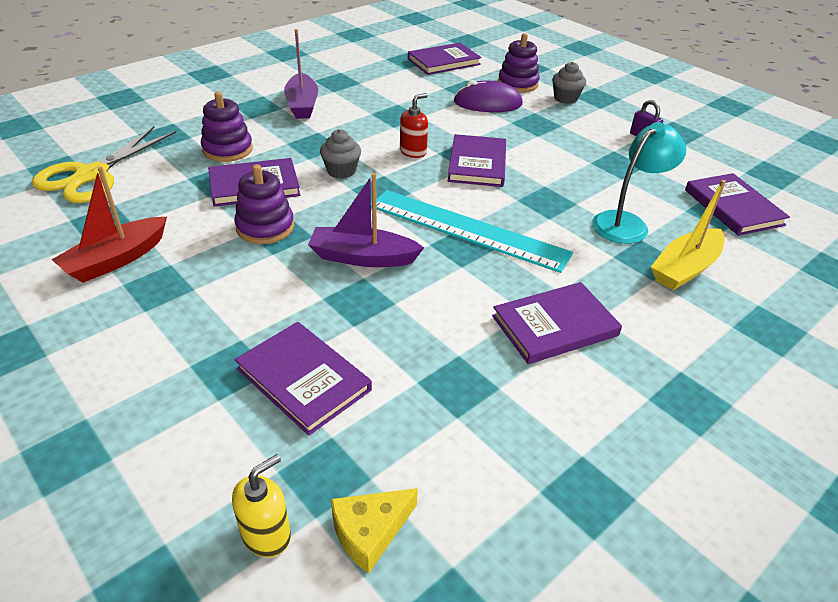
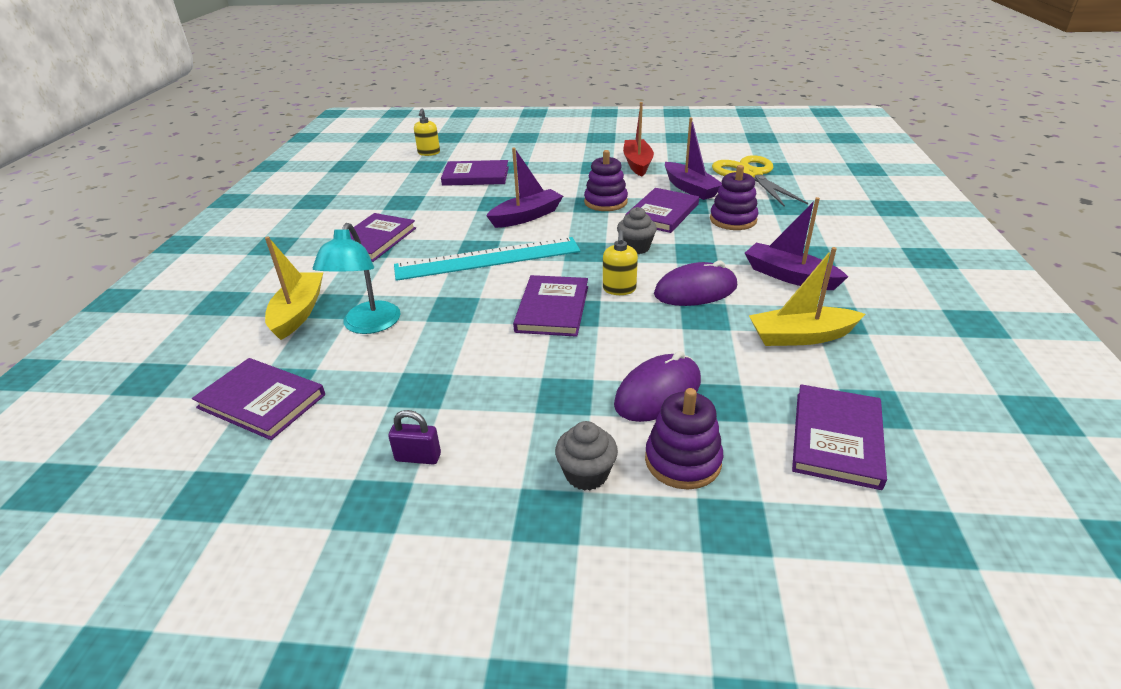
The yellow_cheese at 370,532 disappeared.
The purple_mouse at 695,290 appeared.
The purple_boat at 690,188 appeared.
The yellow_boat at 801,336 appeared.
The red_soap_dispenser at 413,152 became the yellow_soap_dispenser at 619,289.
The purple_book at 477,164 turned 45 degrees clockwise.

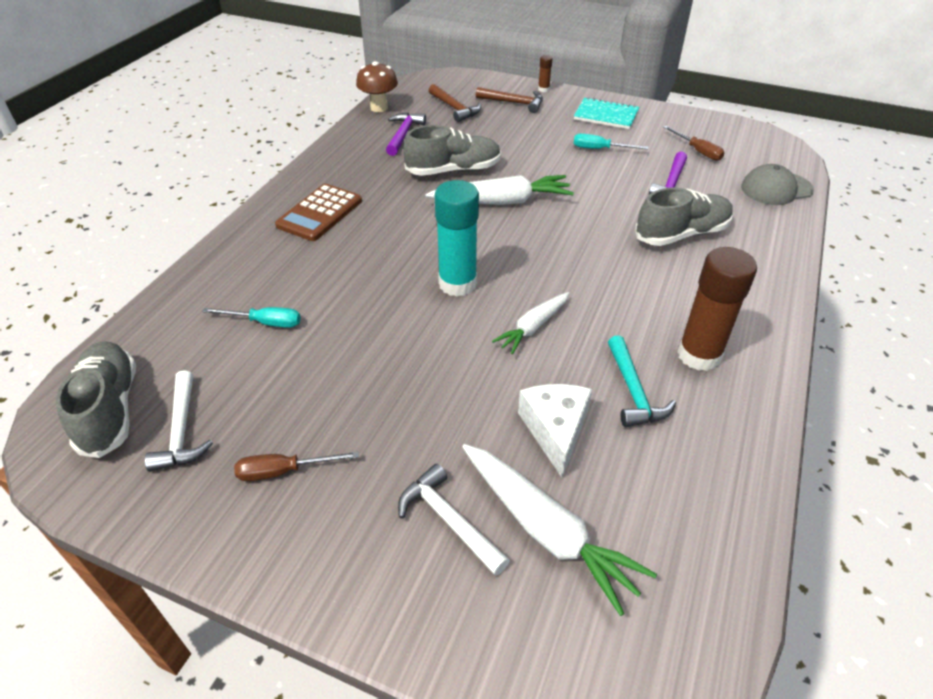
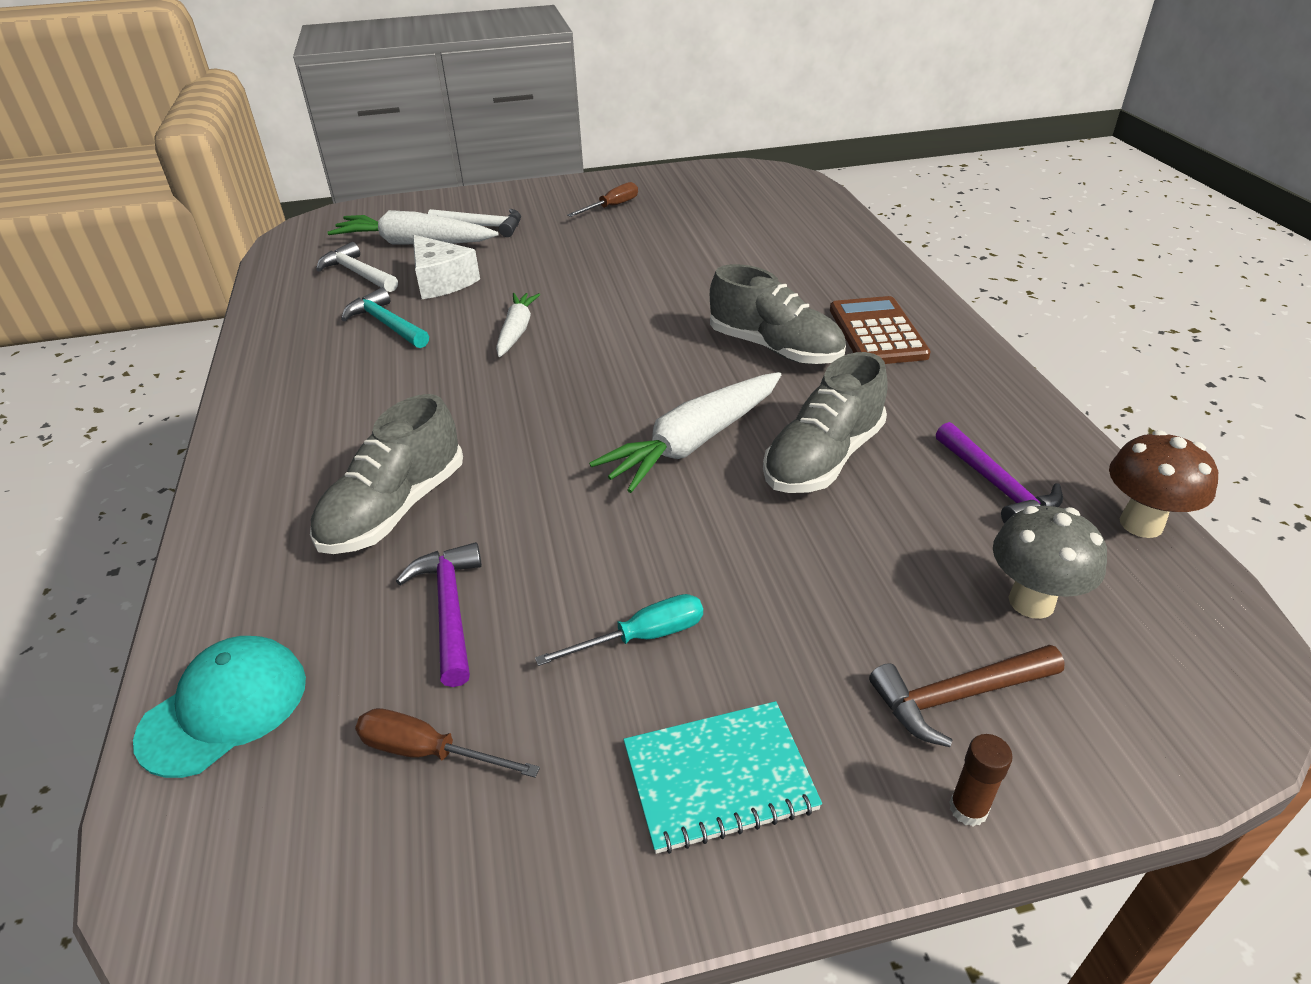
The turquoise_screwdriver at 265,323 disappeared.
The turquoise_glue_stick at 457,284 disappeared.
The brown_glue_stick at 699,355 disappeared.
The grey_shoe moved from 109,409 to 775,348.
The white_hammer moved from 182,431 to 358,273.
The brown_hammer at 455,108 was replaced by the grey_mushroom at 1031,602.
The grey_cap at 776,189 became the turquoise_cap at 224,708.

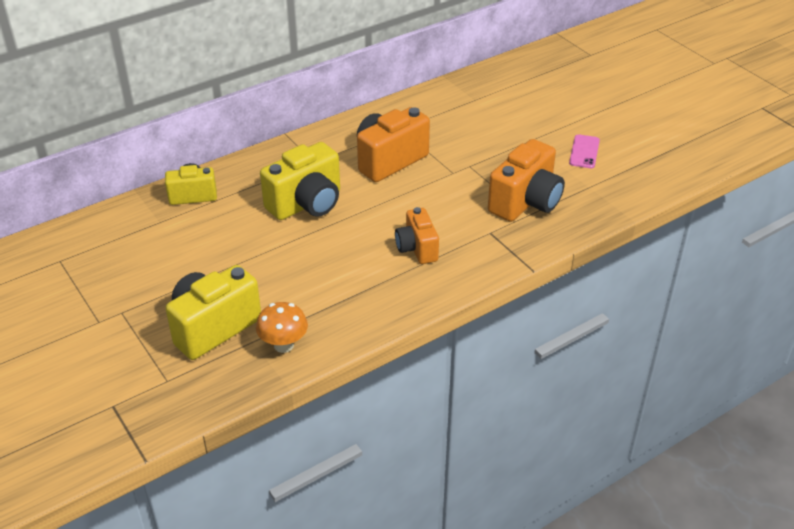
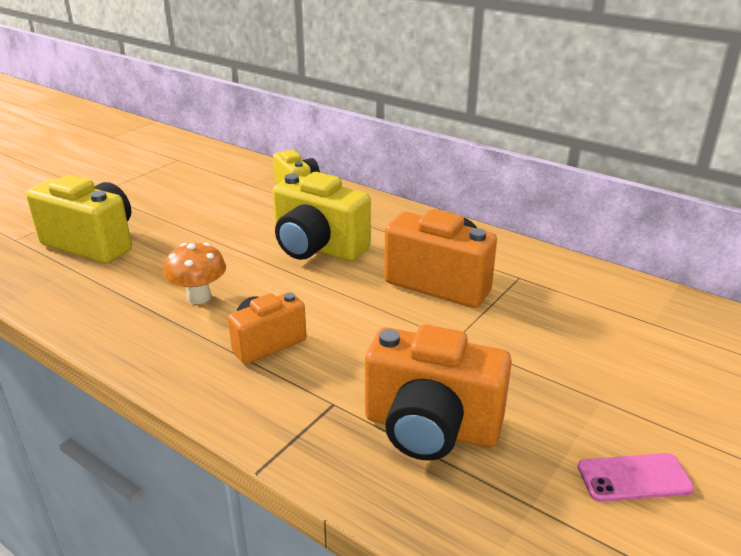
The orange_mushroom moved from 283,345 to 199,297.

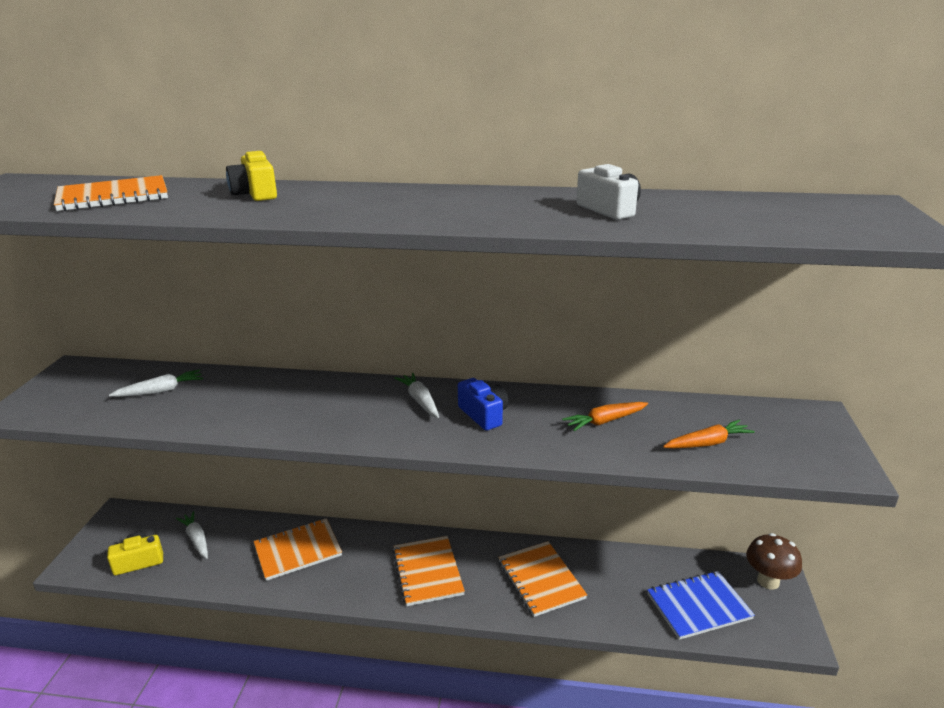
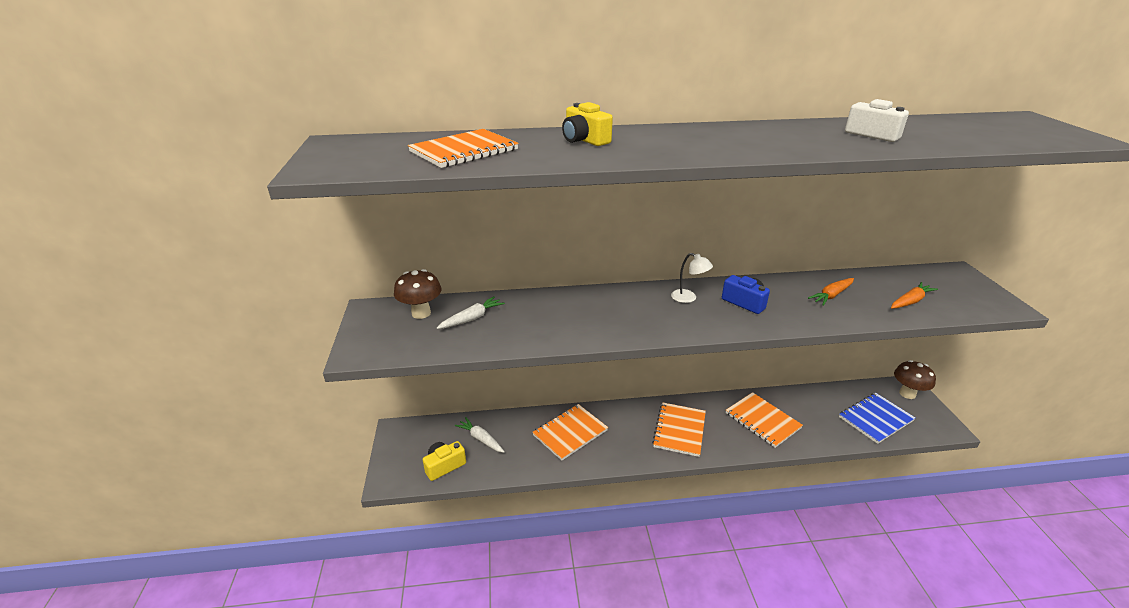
The brown_mushroom at 421,313 appeared.
The white_carrot at 420,400 was replaced by the white_lamp at 688,298.
The orange_notebook at 428,572 turned 45 degrees clockwise.

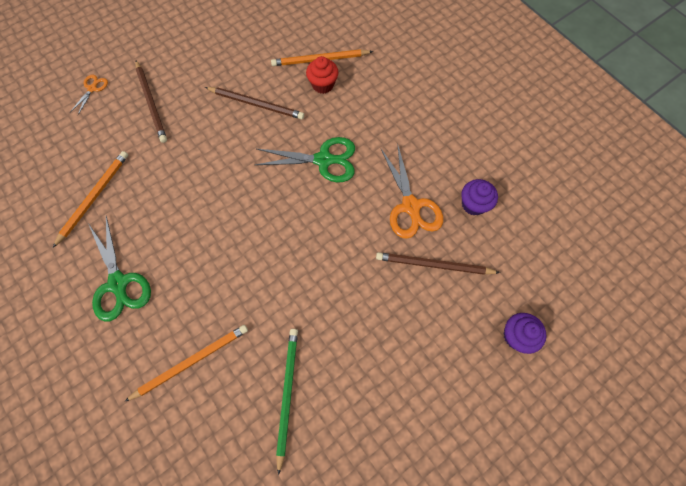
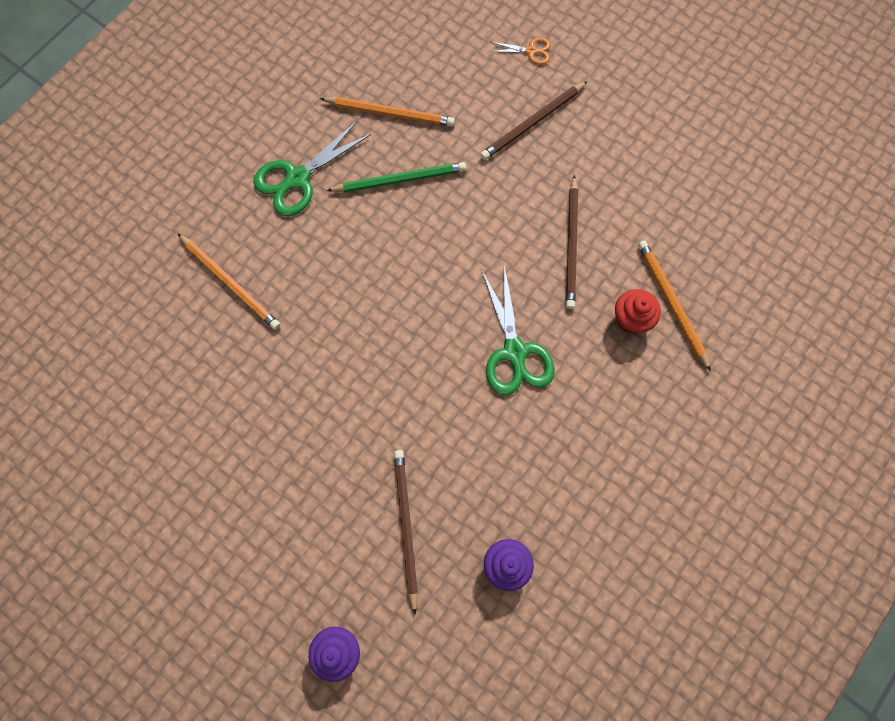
The orange_scissors at 411,206 disappeared.
The green_pencil moved from 287,394 to 400,179.

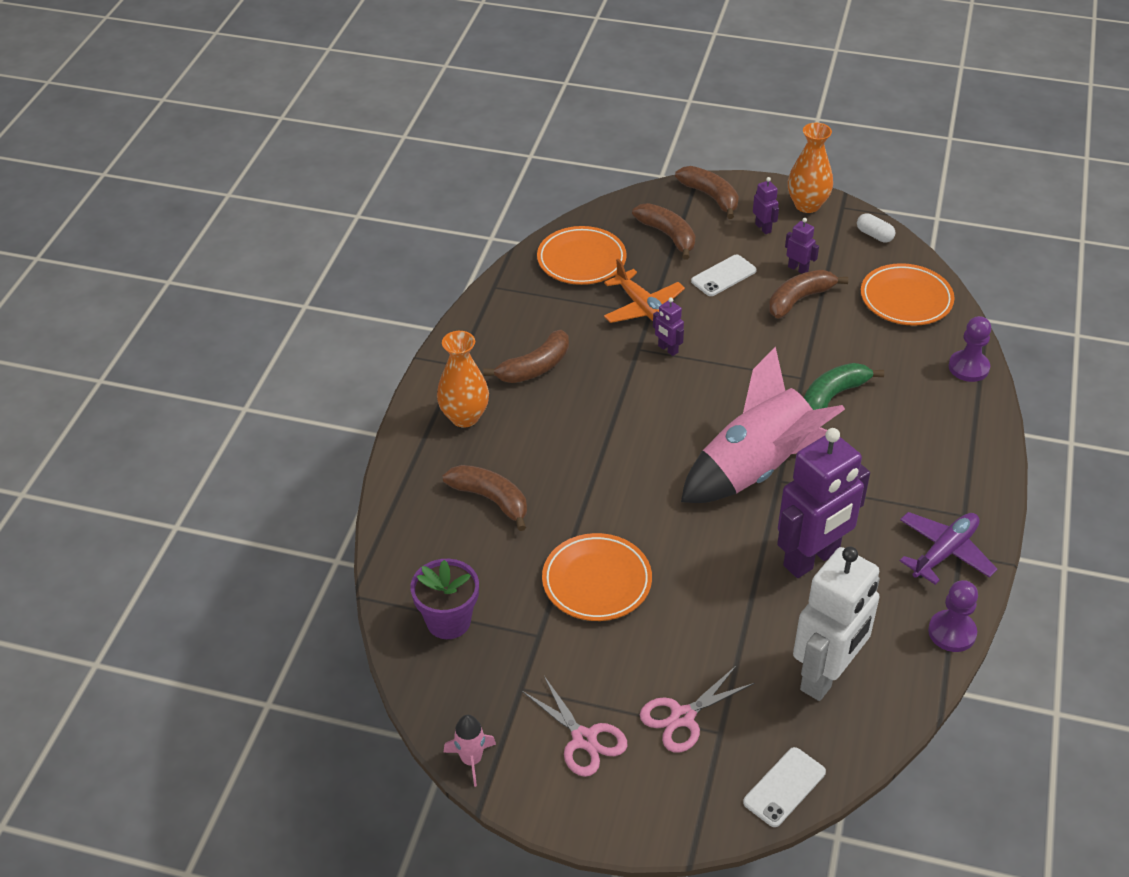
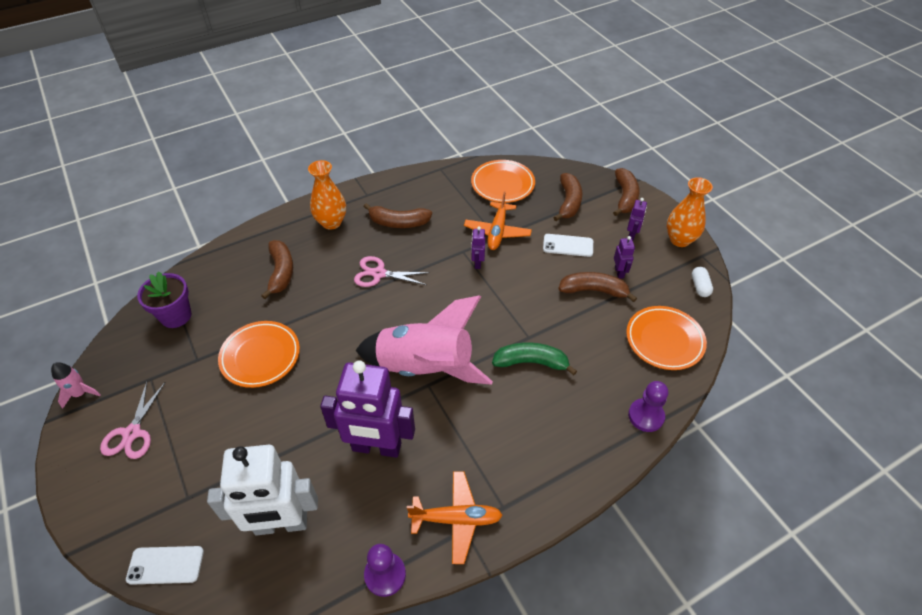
The pink_scissors moved from 683,717 to 379,274.
The purple_plane at 944,552 became the orange_plane at 456,519.

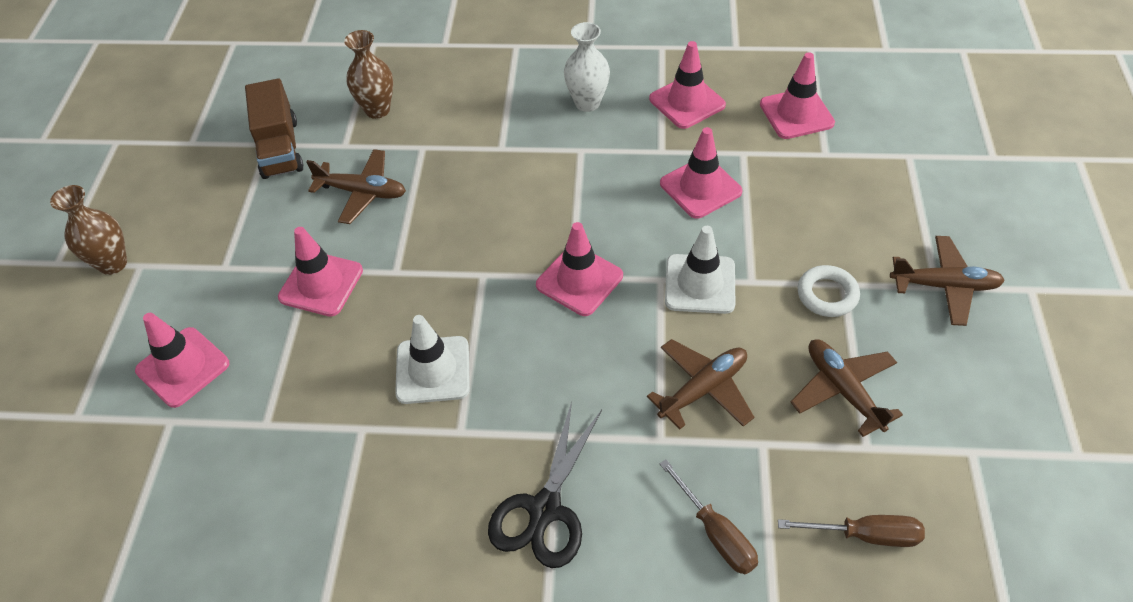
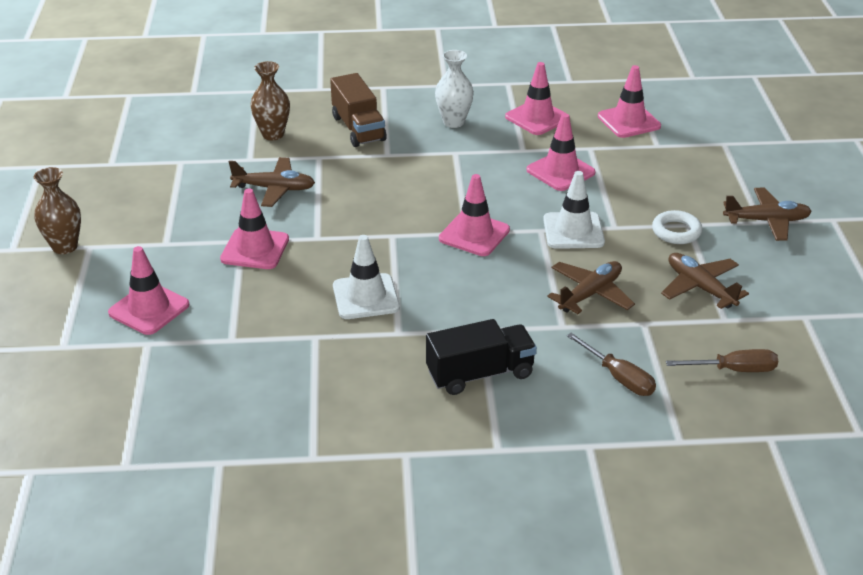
The brown_truck moved from 280,148 to 358,128.
The black_scissors at 545,509 was replaced by the black_truck at 480,374.

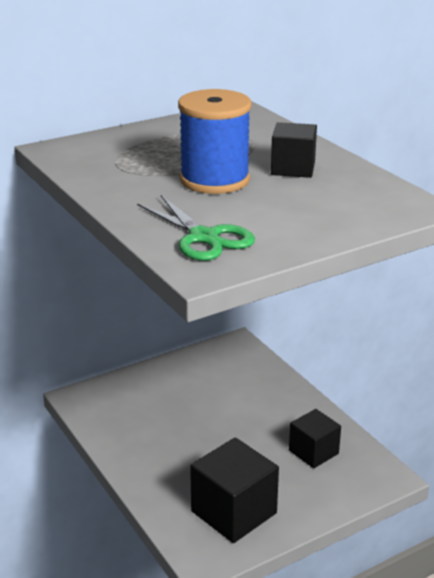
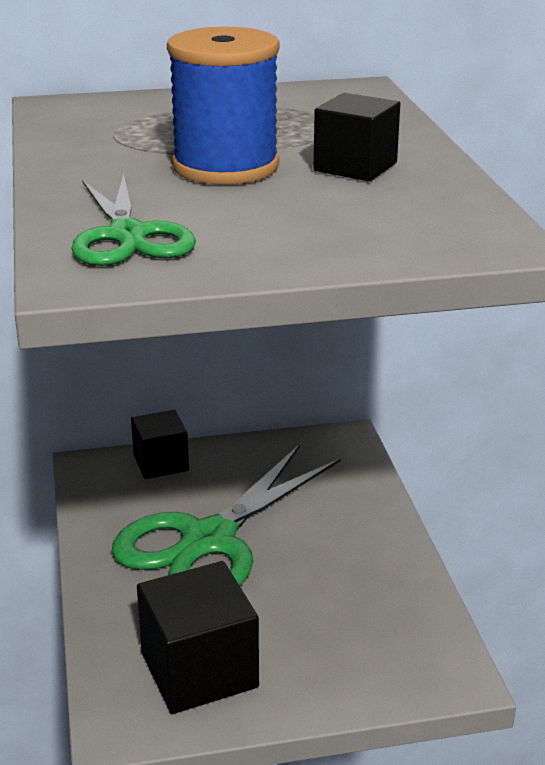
The green_scissors at 208,541 appeared.
The black_cube moved from 313,452 to 161,463.

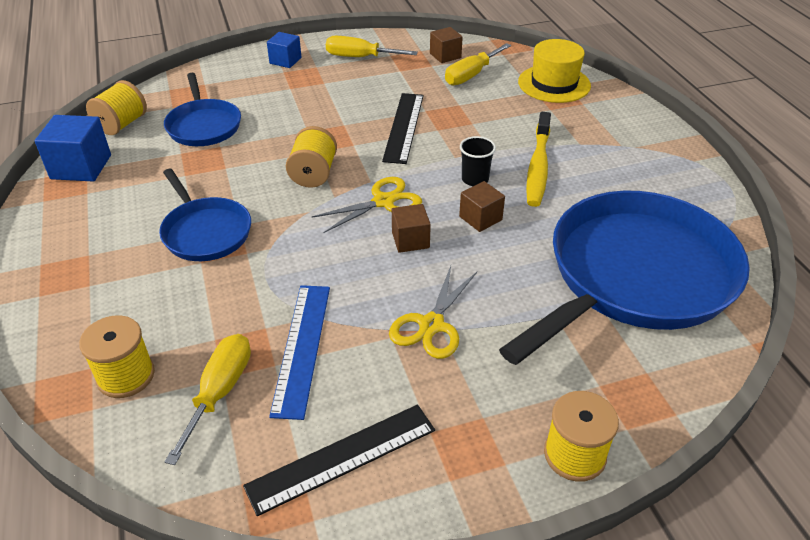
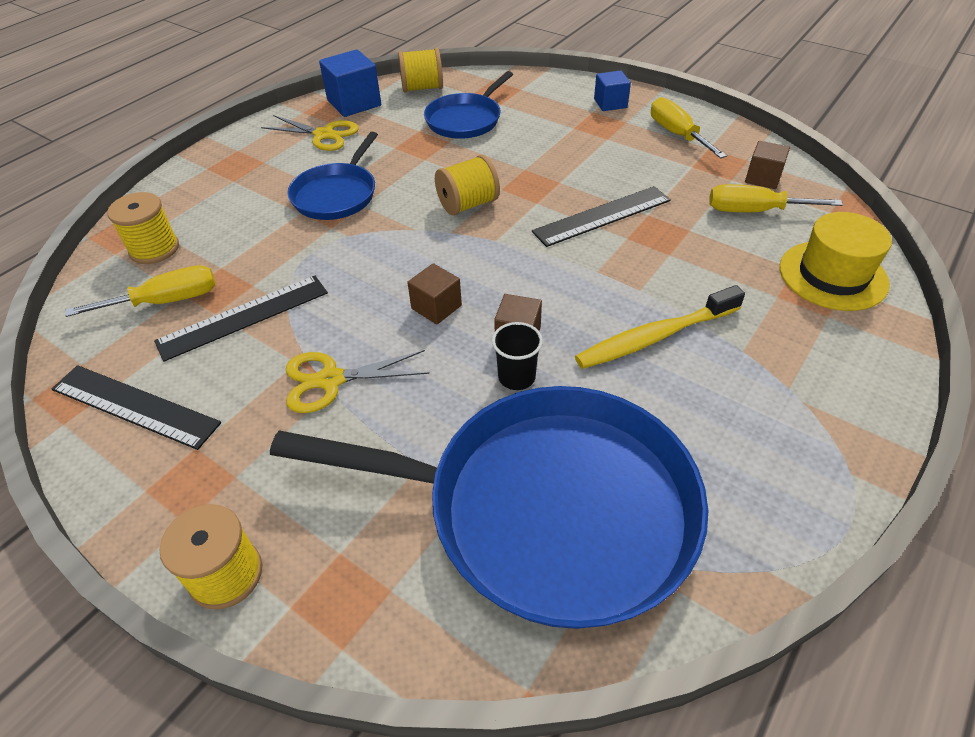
The yellow_scissors moved from 383,202 to 324,135.
The black_cup moved from 475,179 to 516,377.
The blue_ruler at 302,348 became the black_ruler at 243,317.

